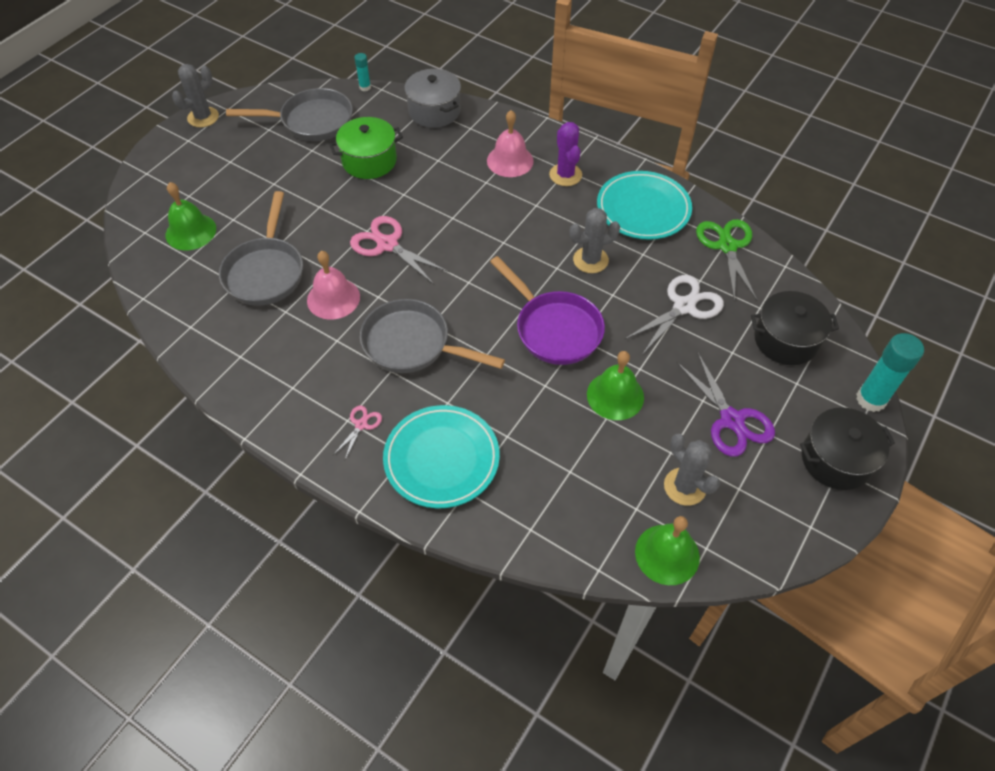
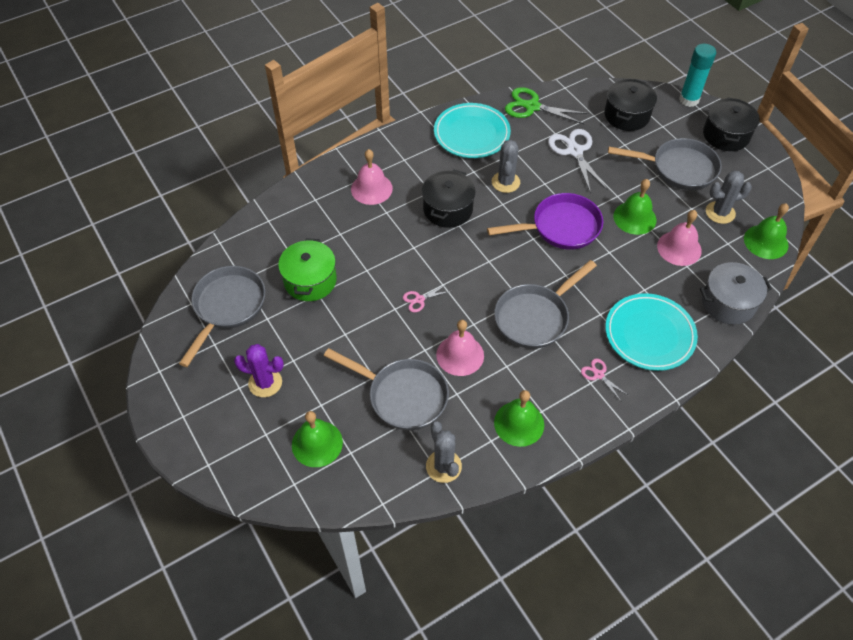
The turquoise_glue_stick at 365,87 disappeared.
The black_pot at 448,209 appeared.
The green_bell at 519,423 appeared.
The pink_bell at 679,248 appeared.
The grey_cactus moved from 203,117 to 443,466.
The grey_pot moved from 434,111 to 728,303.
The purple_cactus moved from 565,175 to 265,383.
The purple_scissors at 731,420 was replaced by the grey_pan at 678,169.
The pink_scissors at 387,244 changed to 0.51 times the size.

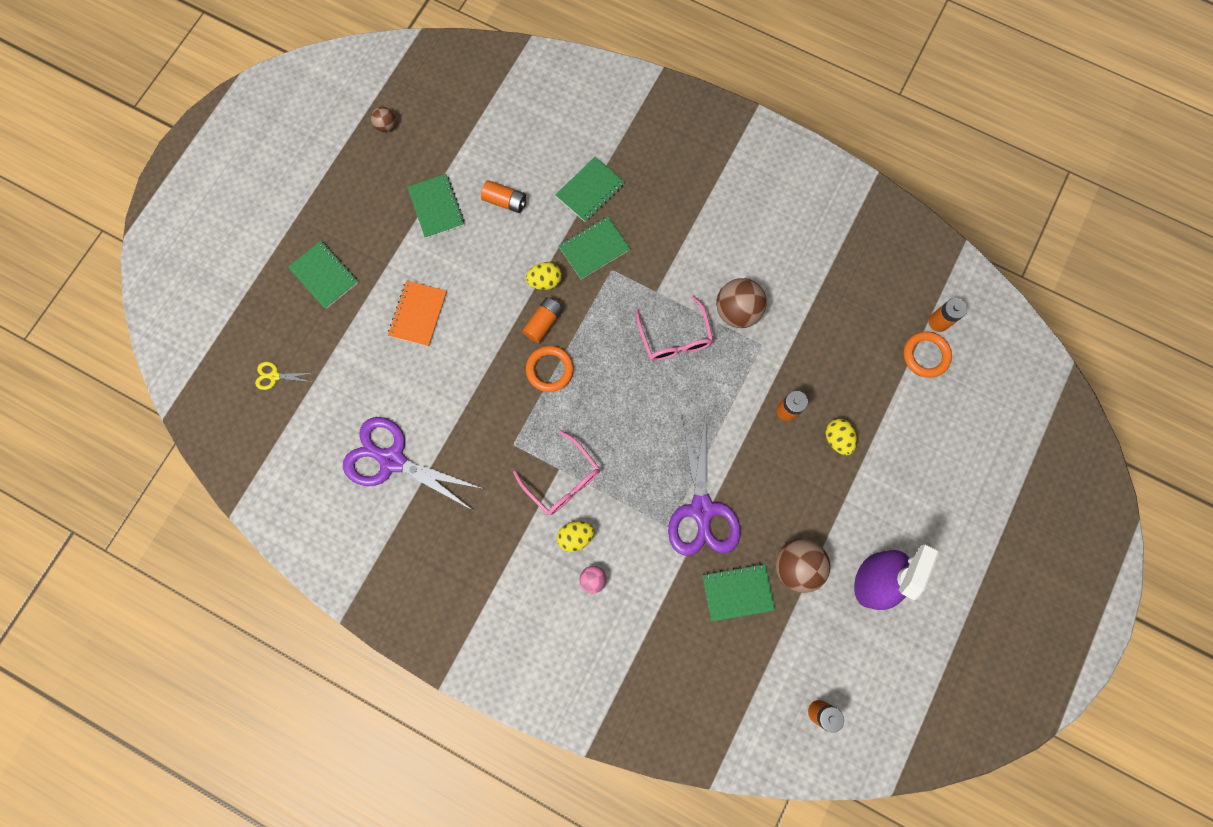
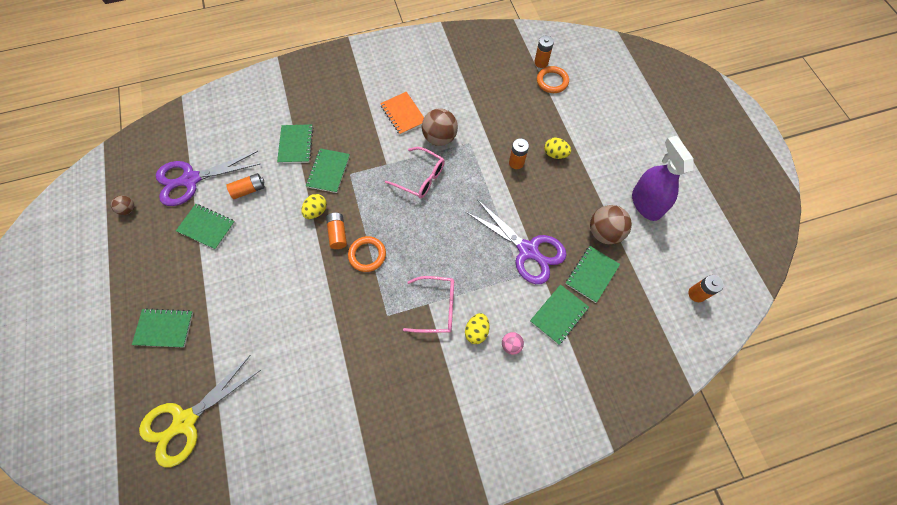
The green_notebook at 559,314 appeared.
The purple_scissors moved from 391,459 to 190,180.
The orange_notebook moved from 418,314 to 403,114.
The yellow_scissors at 274,376 changed to 2.39 times the size.

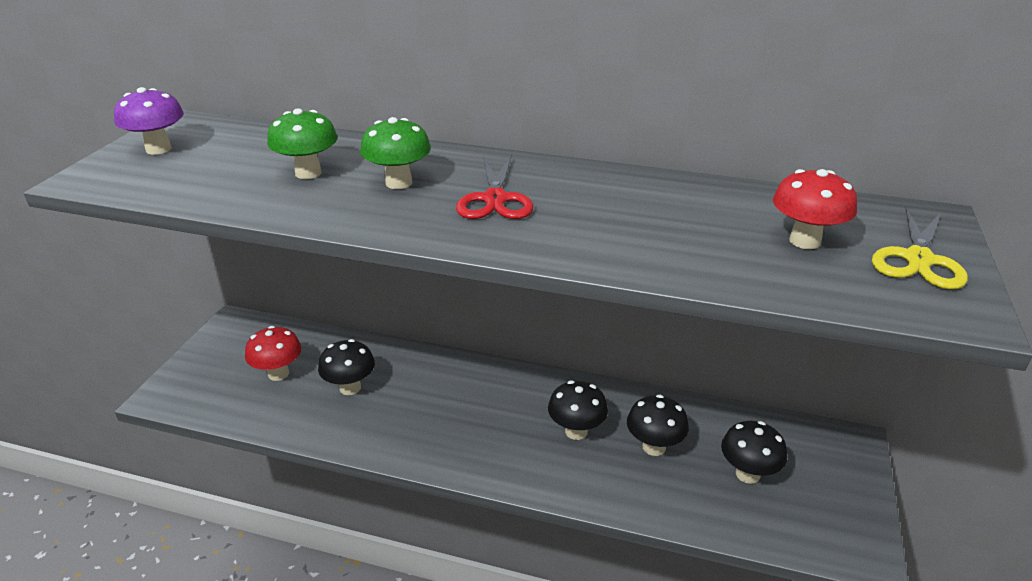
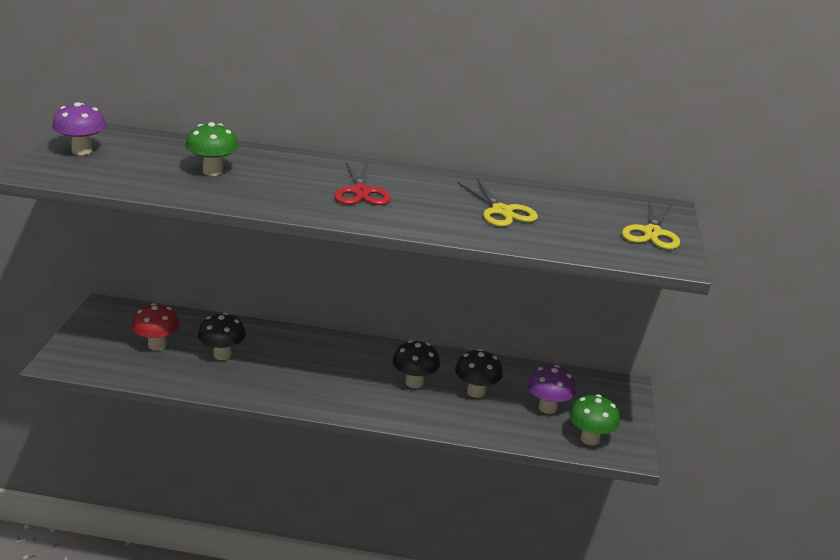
The red_mushroom at 804,241 disappeared.
The yellow_scissors at 502,211 appeared.
The green_mushroom moved from 399,183 to 590,439.
The black_mushroom at 747,474 became the purple_mushroom at 547,408.

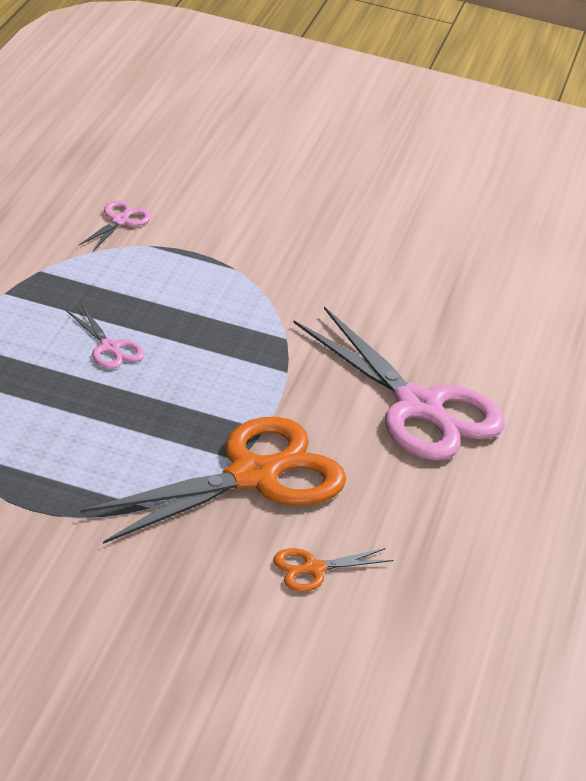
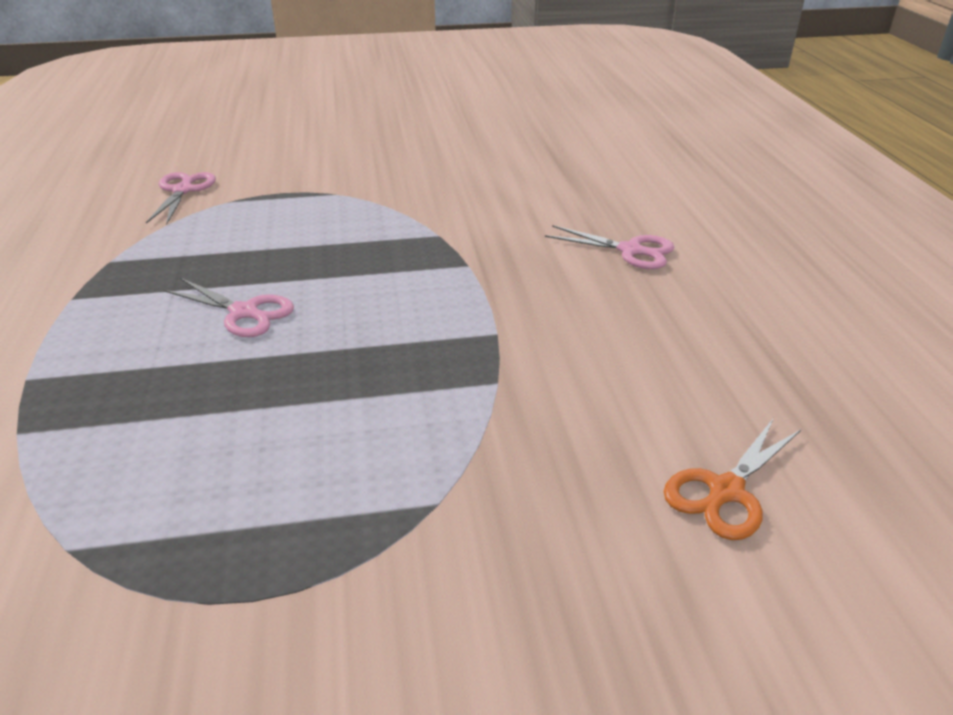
The orange_scissors at 254,476 disappeared.
The pink_scissors at 419,408 changed to 0.42 times the size.

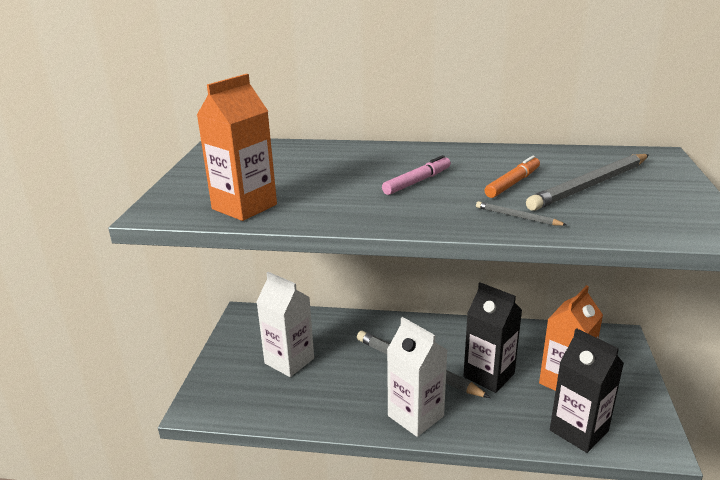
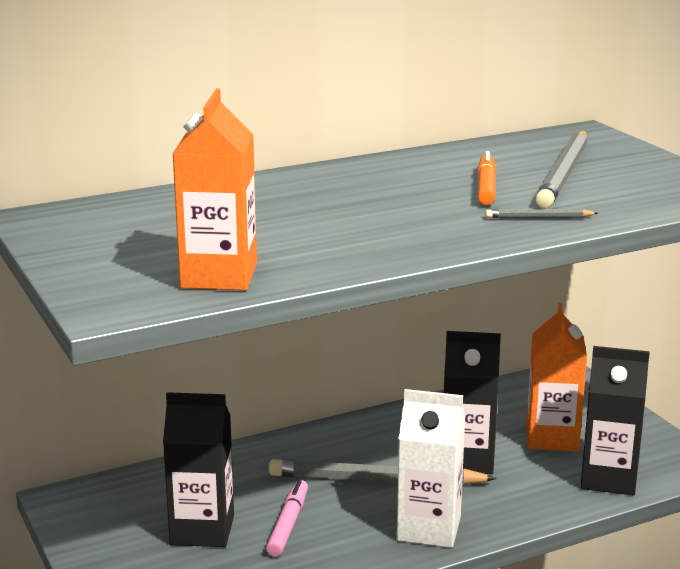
The pink_marker moved from 417,182 to 288,524.
The white_carton at 289,361 became the black_carton at 202,530.

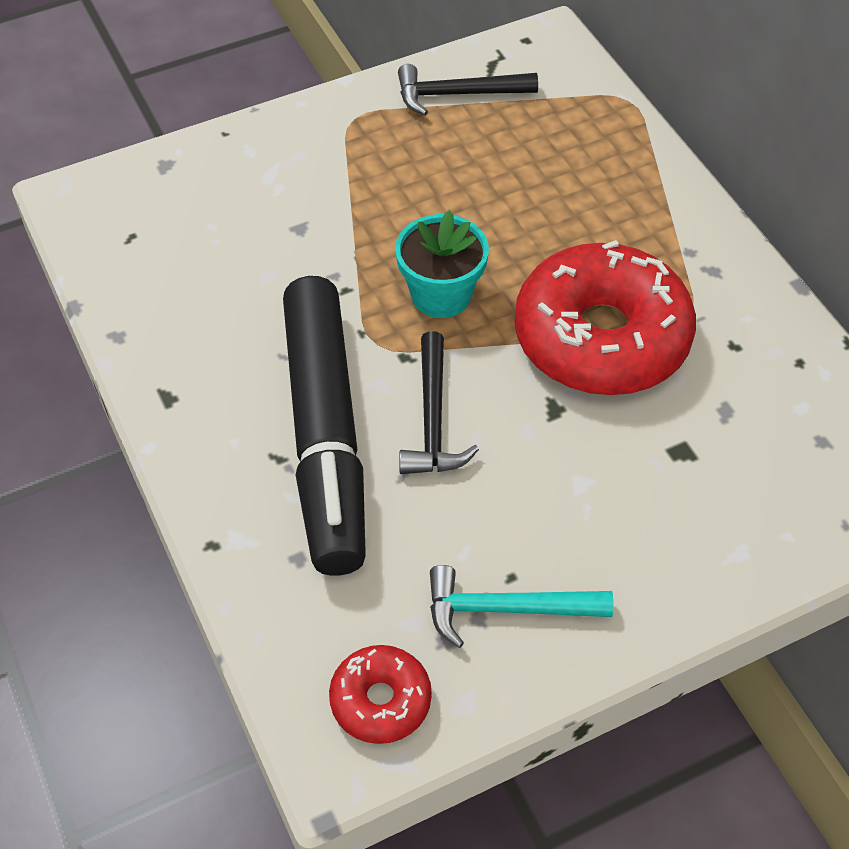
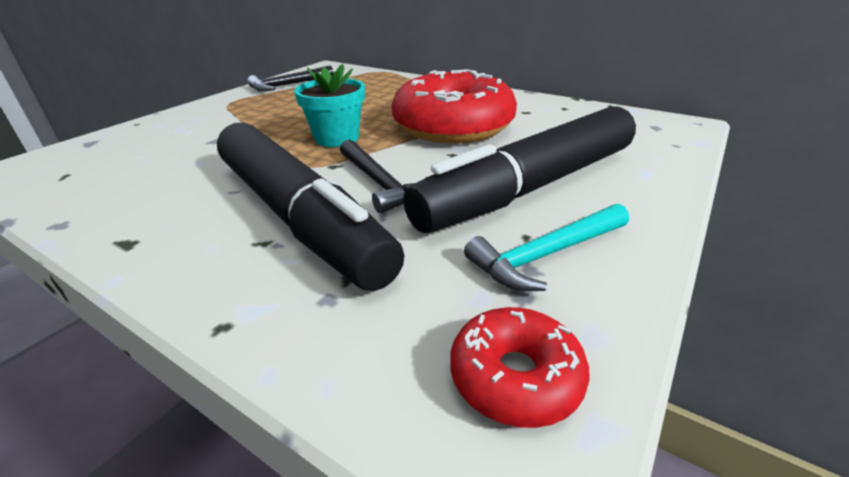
The black_marker at 530,187 appeared.

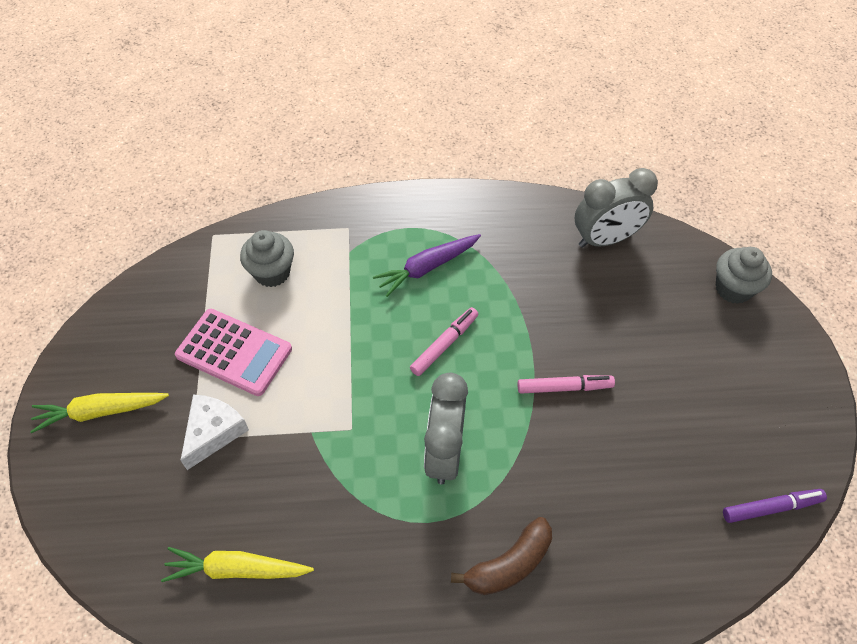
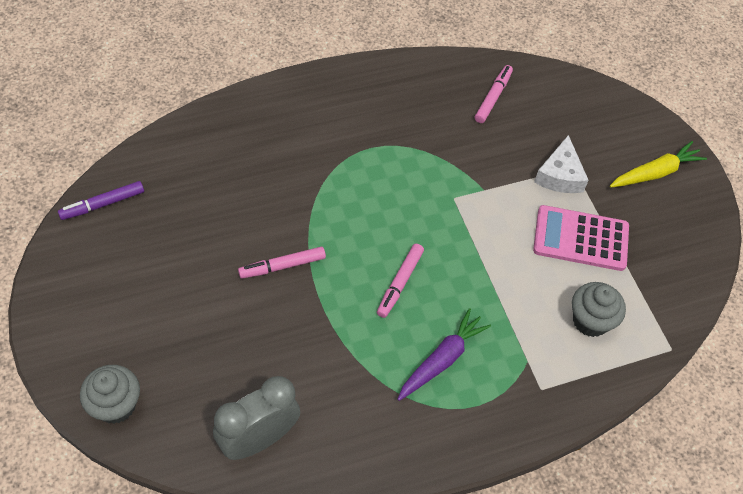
The grey_clock at 444,452 disappeared.
The brown_banana at 509,564 disappeared.
The yellow_carrot at 237,569 was replaced by the pink_marker at 493,97.

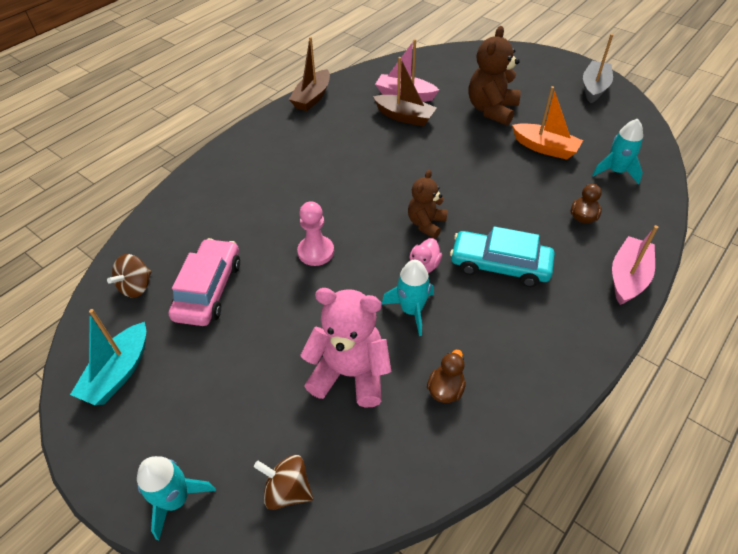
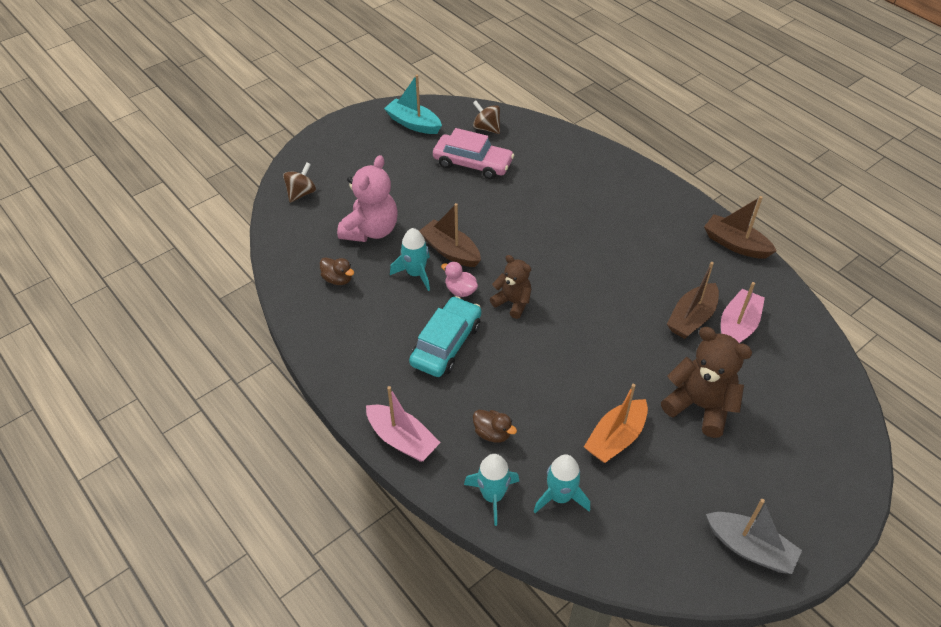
The pink_pawn at 316,252 disappeared.
The brown_boat at 450,251 appeared.
The turquoise_rocket moved from 176,500 to 492,496.

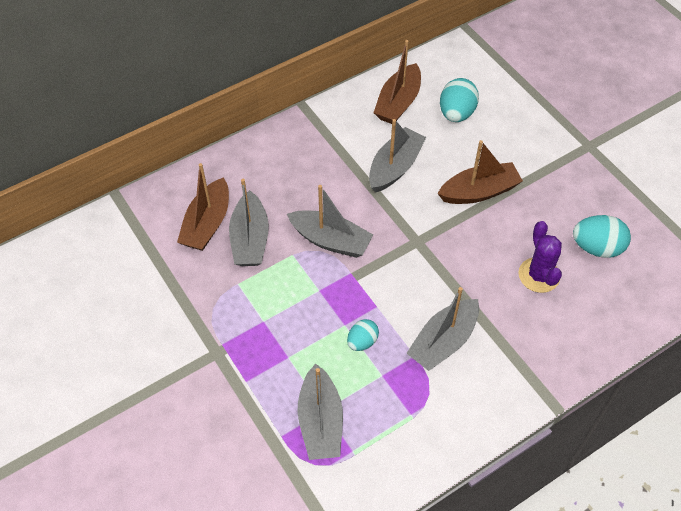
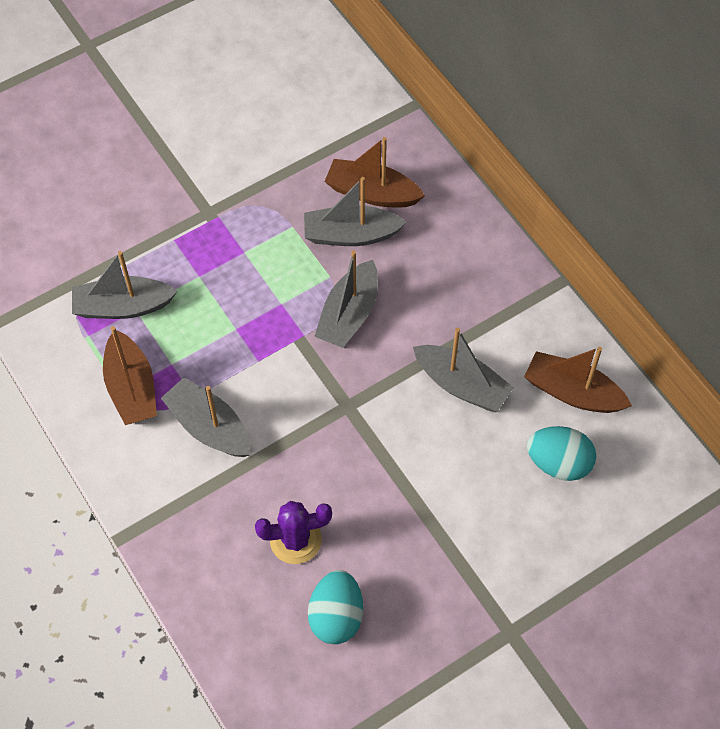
The turquoise_egg at 362,342 disappeared.
The brown_boat moved from 479,192 to 131,388.

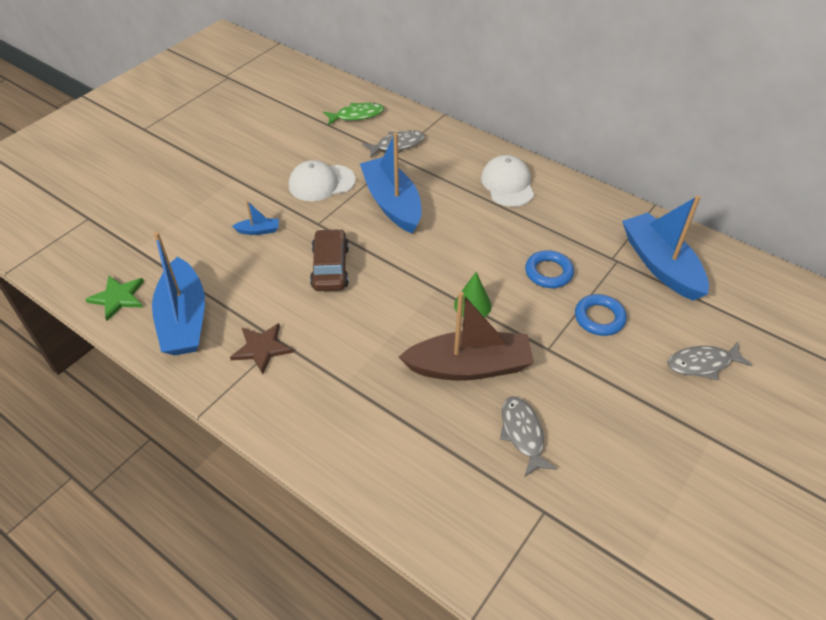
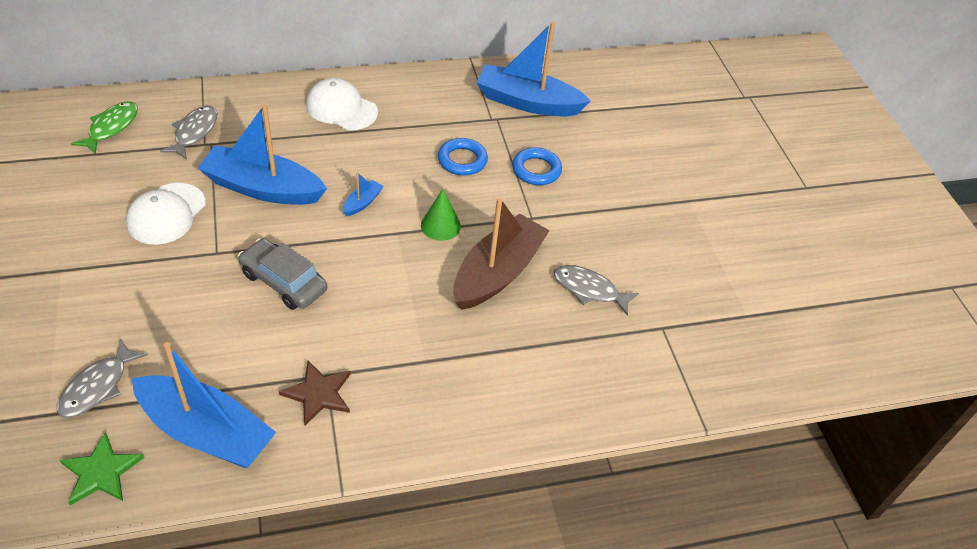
The blue_boat moved from 258,230 to 362,203.
The grey_fish moved from 702,364 to 98,386.
The brown_car at 330,267 became the grey_car at 283,281.

